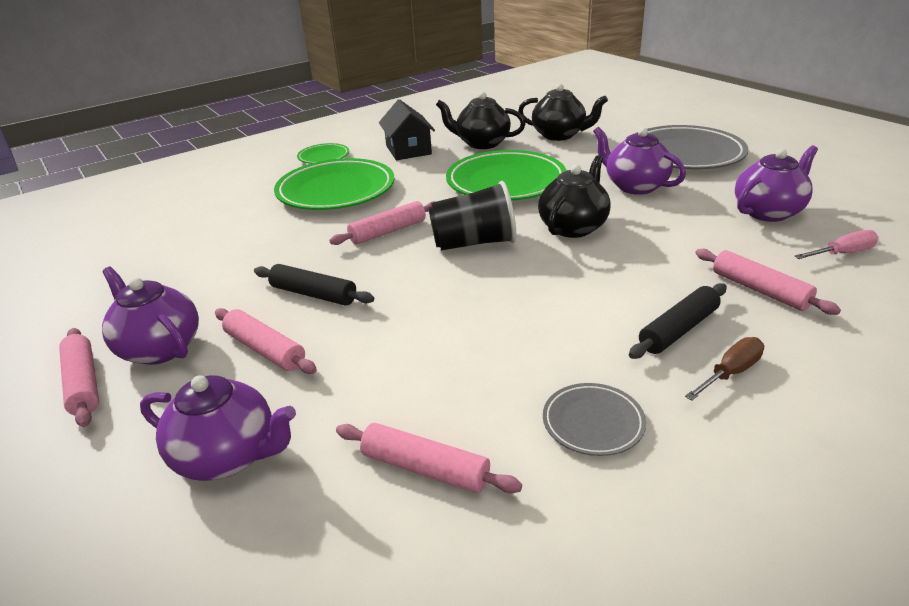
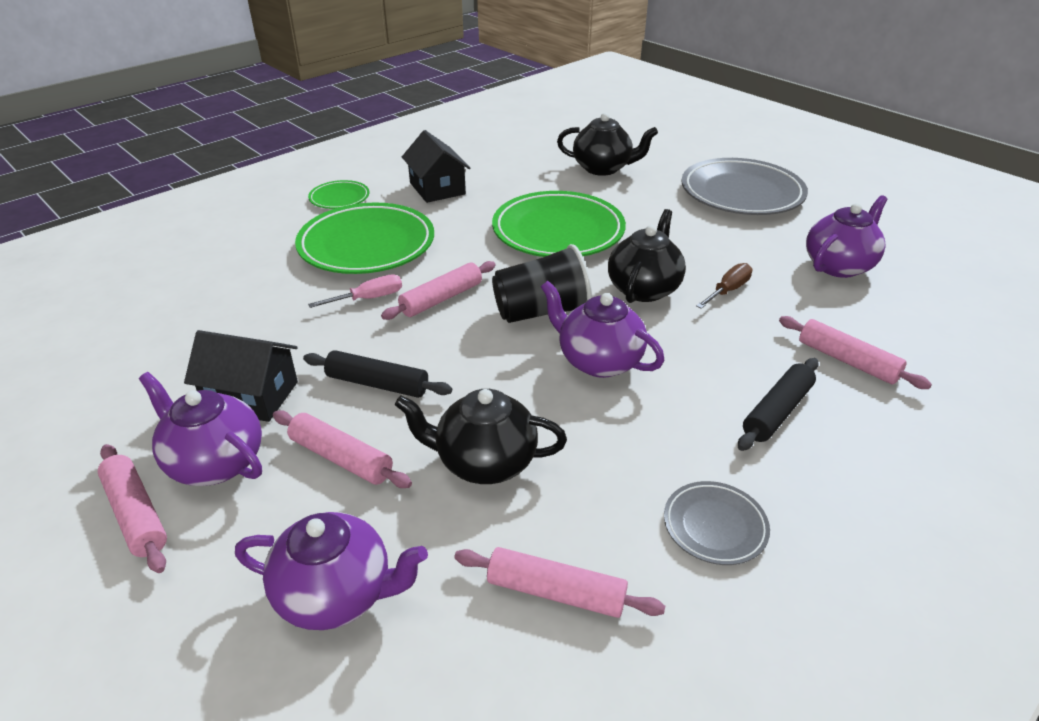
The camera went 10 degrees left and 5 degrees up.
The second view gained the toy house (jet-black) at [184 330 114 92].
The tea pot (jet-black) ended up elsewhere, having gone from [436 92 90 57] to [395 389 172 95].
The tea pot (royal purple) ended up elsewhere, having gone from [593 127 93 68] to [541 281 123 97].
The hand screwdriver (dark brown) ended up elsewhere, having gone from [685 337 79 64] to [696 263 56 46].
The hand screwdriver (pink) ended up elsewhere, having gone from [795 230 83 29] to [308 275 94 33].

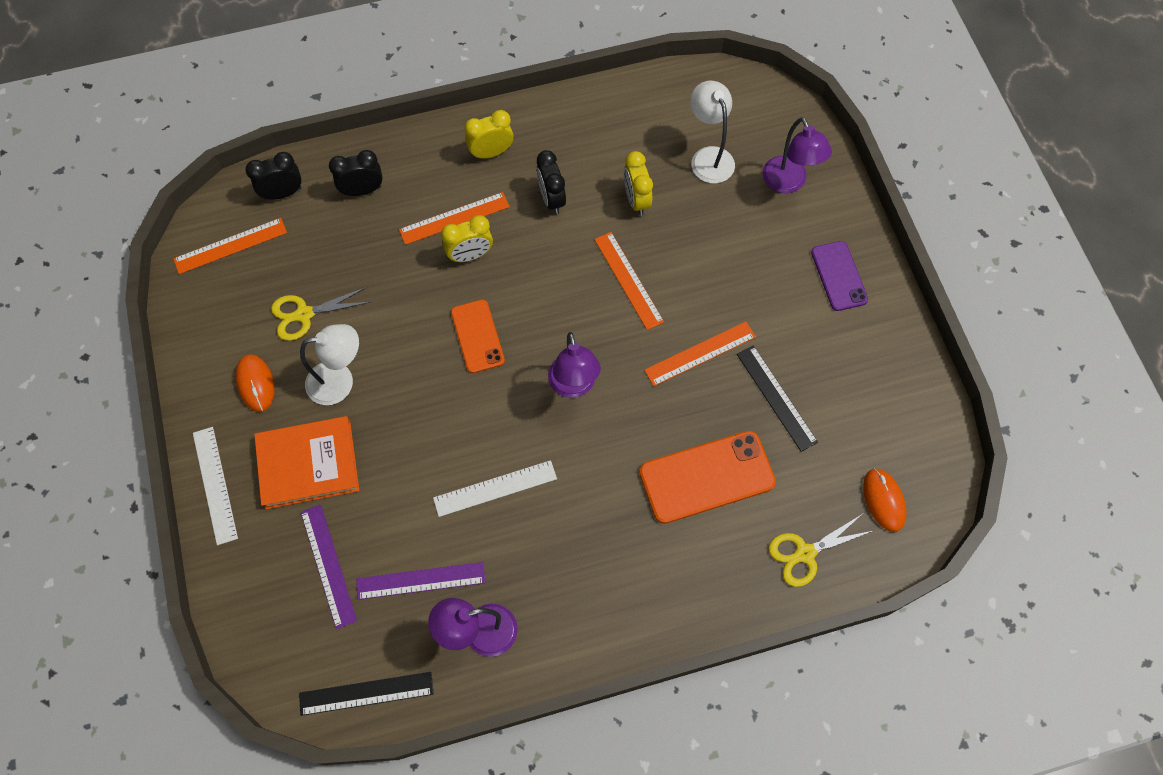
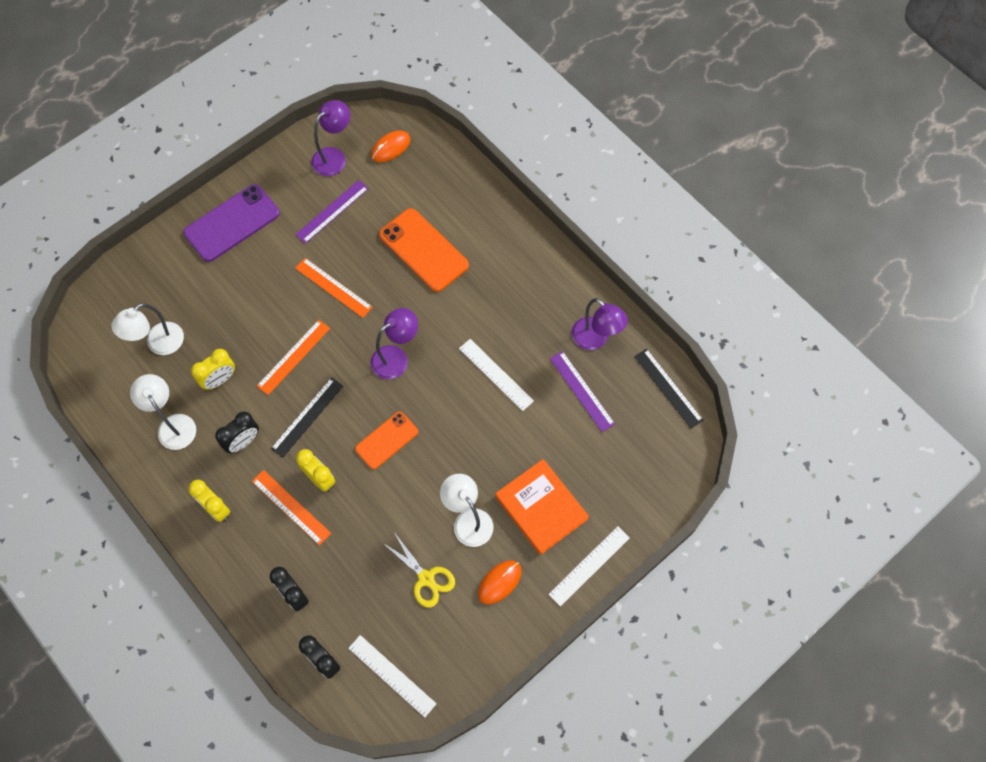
The camera went 115 degrees left and 0 degrees up.
The second view lost the scissors (golden) at [769 515 103 72].
The second view gained the desk lamp (snow-white) at [130 374 66 76].
The ruler (royal purple) ended up elsewhere, having gone from [301 505 56 124] to [295 180 74 64].
The ruler (jet-black) ended up elsewhere, having gone from [737 345 81 107] to [271 377 72 81].
The desk lamp (royal purple) ended up elsewhere, having gone from [762 117 70 76] to [311 100 39 76].
What was the ruler (orange) at [173 218 114 56] turned into the ruler (snow-white) at [348 635 89 82].
The size of the phone (royal purple) at [811 241 57 70] changed by a factor of 1.60.

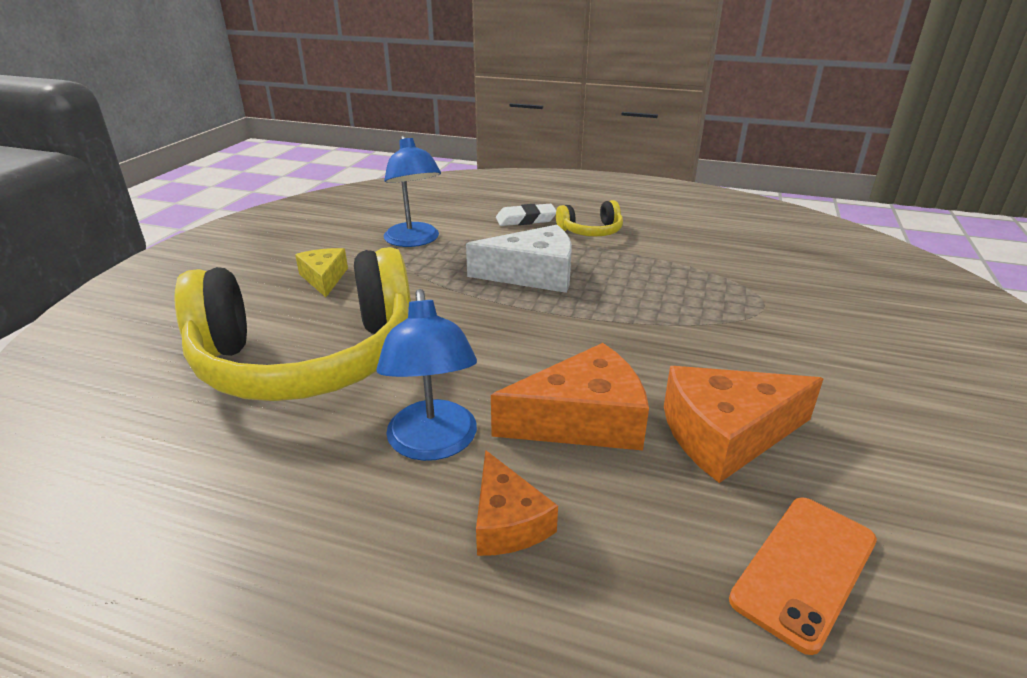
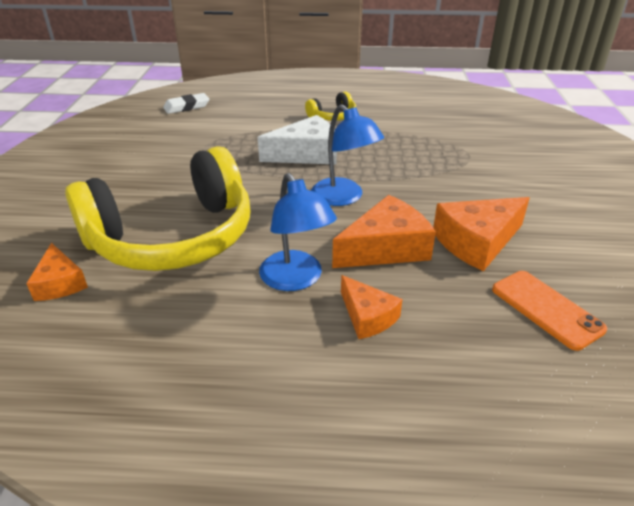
The camera went 15 degrees left and 5 degrees up.
The second view lost the piece of cheese (golden) at [295 248 53 49].
The second view gained the piece of cheese (orange) at [26 243 62 58].
The desk lamp (blue) ended up elsewhere, having gone from [384 136 57 111] to [311 104 73 102].
The eraser (snow-white) ended up elsewhere, having gone from [496 204 60 22] to [163 93 46 21].
The phone (orange) at [729 497 148 158] ended up facing another way, 60 degrees counterclockwise from before.

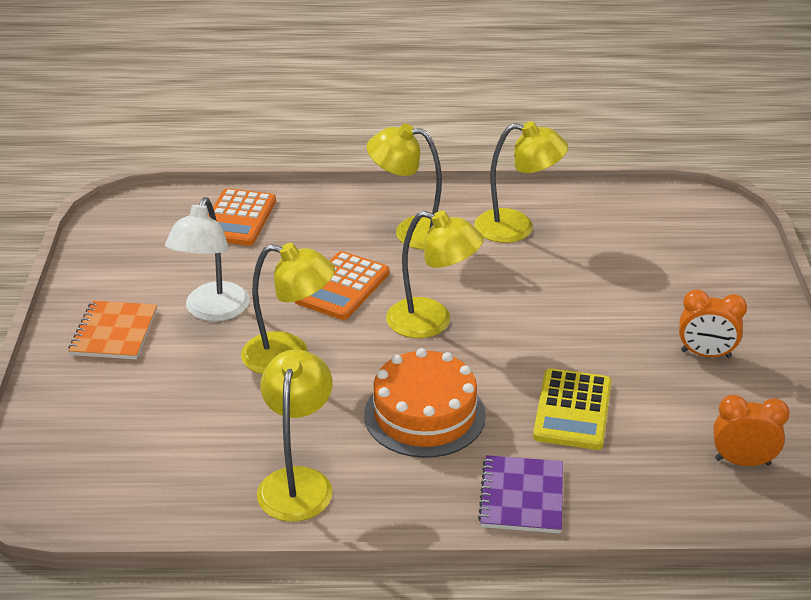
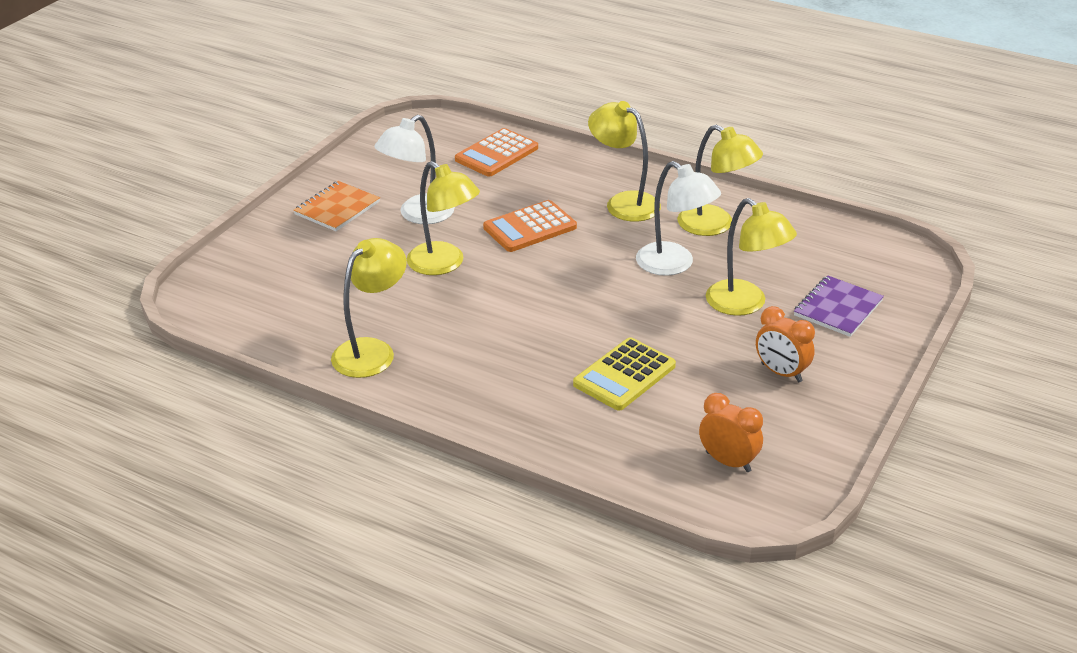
The camera went 30 degrees right and 0 degrees up.
The second view lost the gateau (orange) at [364 348 122 110].
The second view gained the desk lamp (snow-white) at [636 161 85 115].
The desk lamp (golden) ended up elsewhere, having gone from [386 211 98 127] to [706 198 91 118].
The exercise book (royal purple) ended up elsewhere, having gone from [478 455 85 78] to [794 275 90 62].

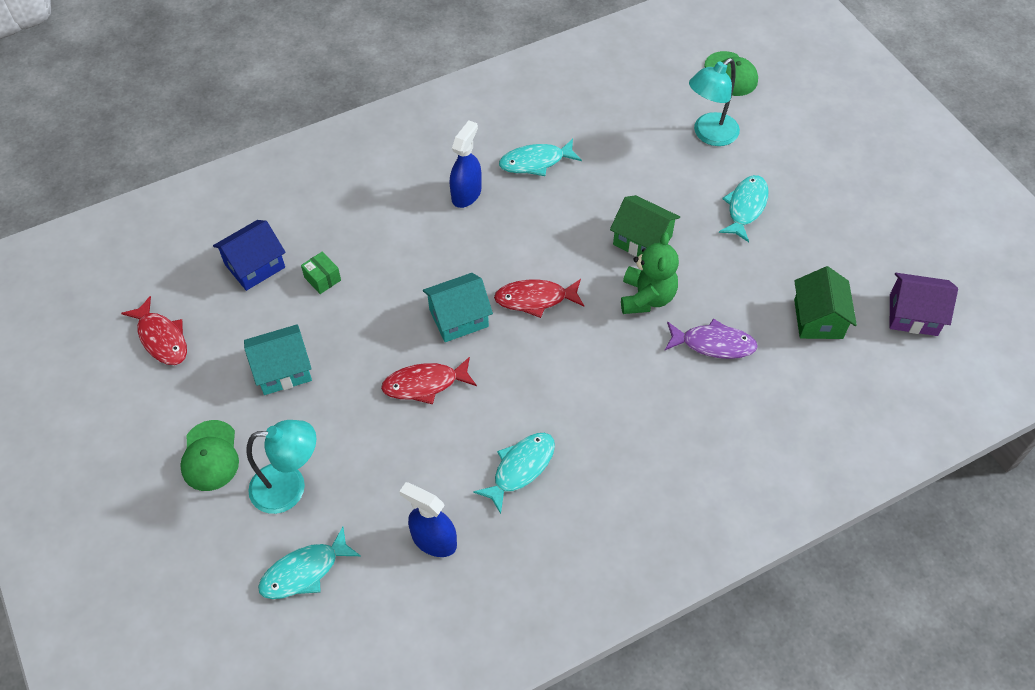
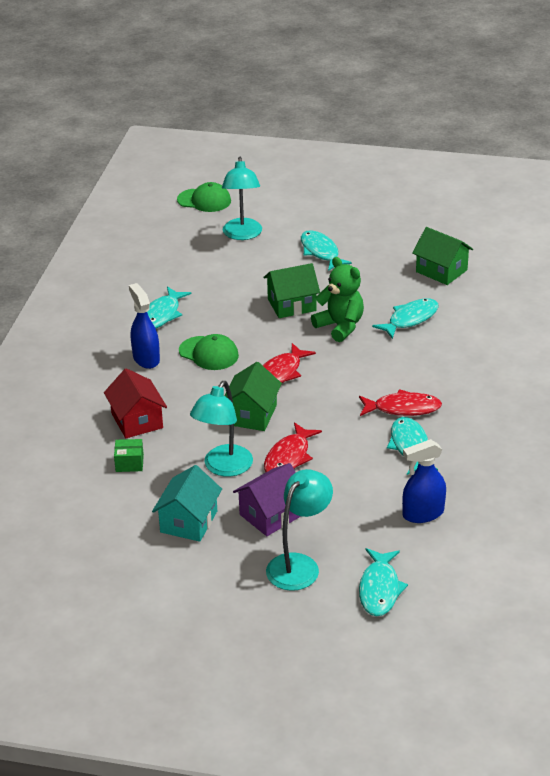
The camera went 50 degrees left and 20 degrees down.
The second view lost the toy house (blue) at [213 220 73 71].
The second view gained the toy house (scarlet) at [104 368 63 70].
The second view gained the desk lamp (aqua) at [190 381 63 96].
The fish figure (scarlet) ended up elsewhere, having gone from [121 296 66 69] to [359 389 83 27].
The baseball cap (leaf-green) ended up elsewhere, having gone from [180 420 59 71] to [179 334 60 36].
The toy house (royal purple) ended up elsewhere, having gone from [890 273 68 63] to [233 463 68 73].
What was the toy house (aqua) at [423 273 70 69] turned into the toy house (leaf-green) at [224 362 58 69].
What was the fish figure (royal purple) at [665 319 93 40] turned into the fish figure (aqua) at [372 299 66 40].

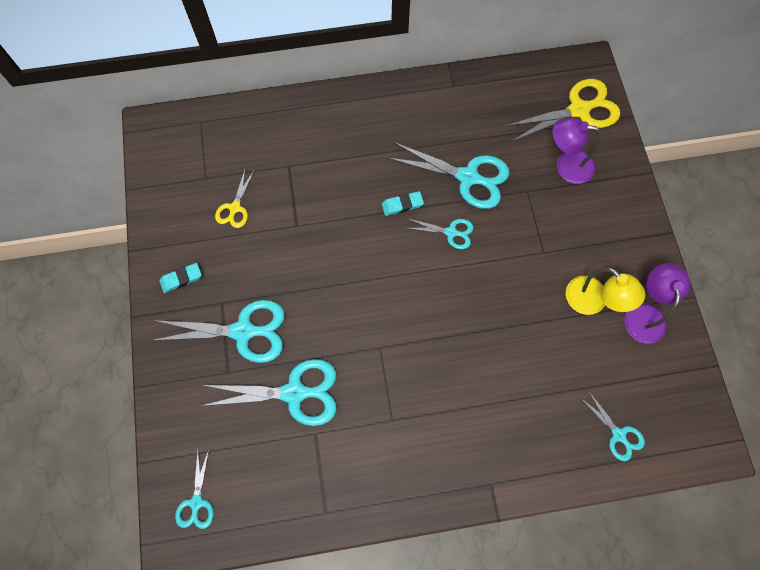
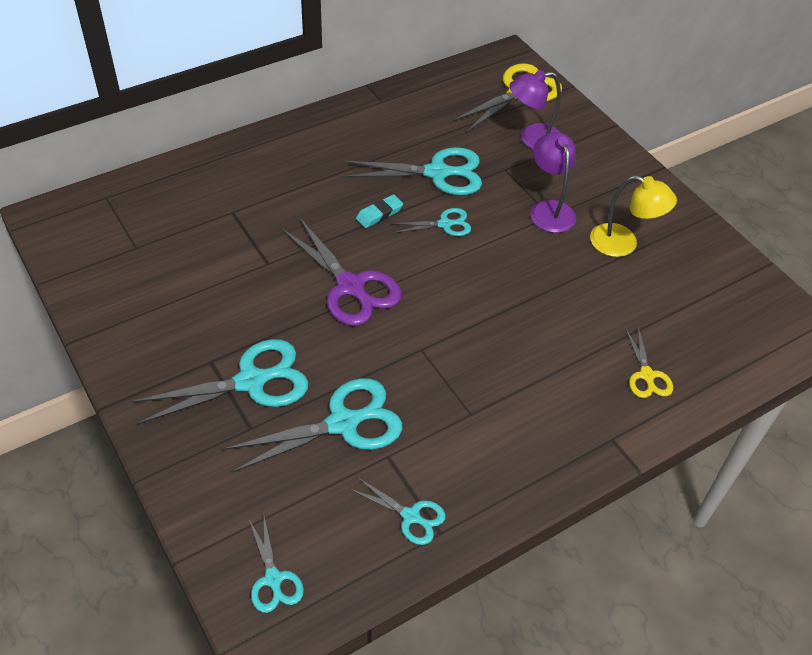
The camera went 25 degrees left and 20 degrees down.
The second view lost the eraser (aqua) at [159 263 43 30].
The second view gained the scissors (royal purple) at [281 218 121 108].
The scissors (golden) ended up elsewhere, having gone from [215 169 40 59] to [625 327 48 71].
The scissors (aqua) ended up elsewhere, having gone from [581 392 64 69] to [349 477 97 68].
The desk lamp (royal purple) ended up elsewhere, having gone from [624 263 66 81] to [531 132 45 101].

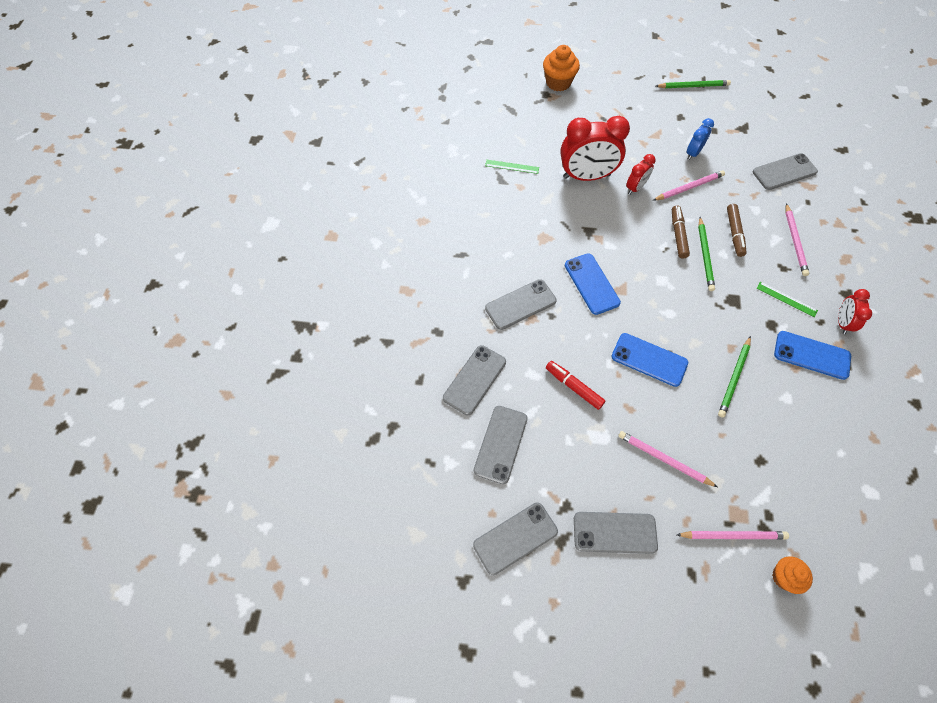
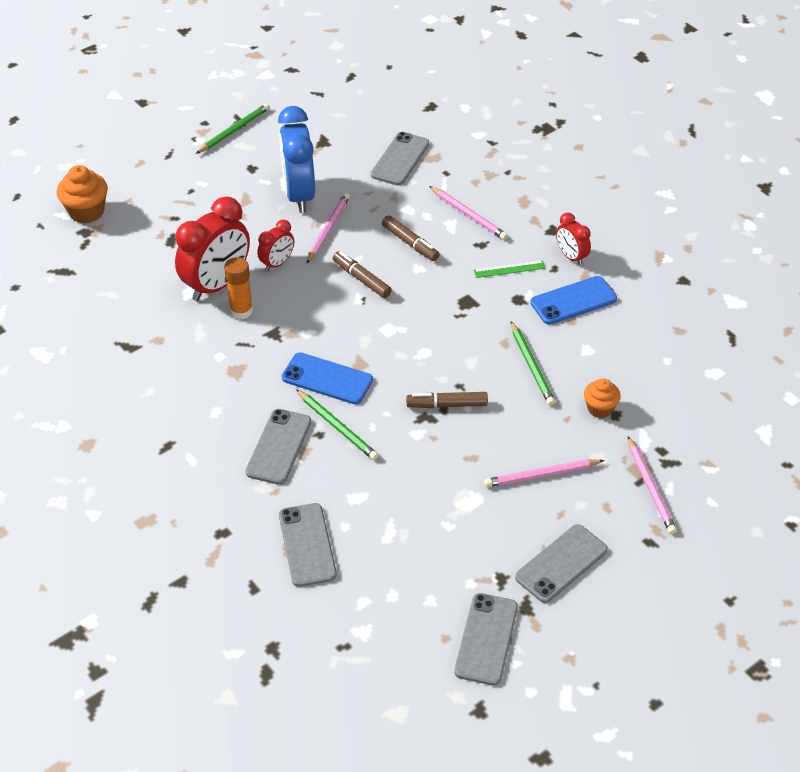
The camera went 45 degrees left and 15 degrees down.
The second view lost the phone (grey) at [474 406 54 78].
The second view lost the ruler (leaf-green) at [485 160 54 14].
The second view lost the felt pen (scarlet) at [546 361 59 49].
The second view gained the glue stick (orange) at [224 257 29 62].
The pencil (leaf-green) ended up elsewhere, having gone from [698 217 17 74] to [296 389 82 71].
The cupcake (orange) ended up elsewhere, having gone from [772 556 41 38] to [584 378 37 40].
Where the phone (blue) stood at [611 333 77 54], the felt pen (dark brown) came to stand at [406 392 82 16].
The alarm clock (scarlet) at [626 154 30 41] ended up facing another way, 45 degrees clockwise from before.
The pencil (pink) at [677 531 112 9] ended up facing another way, 120 degrees clockwise from before.
The size of the alarm clock (blue) at [687 118 27 42] changed by a factor of 1.96.

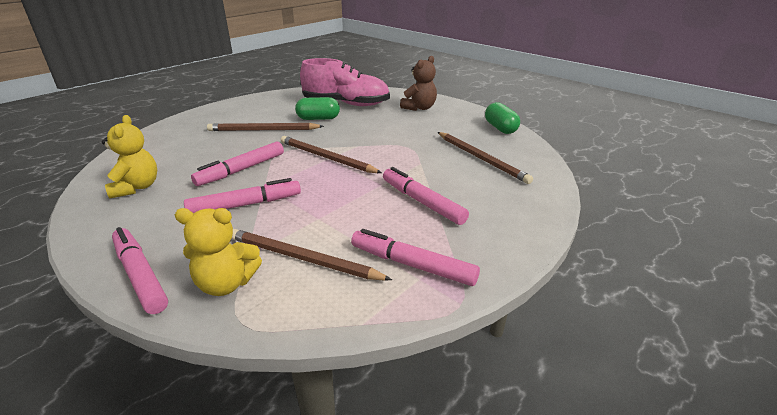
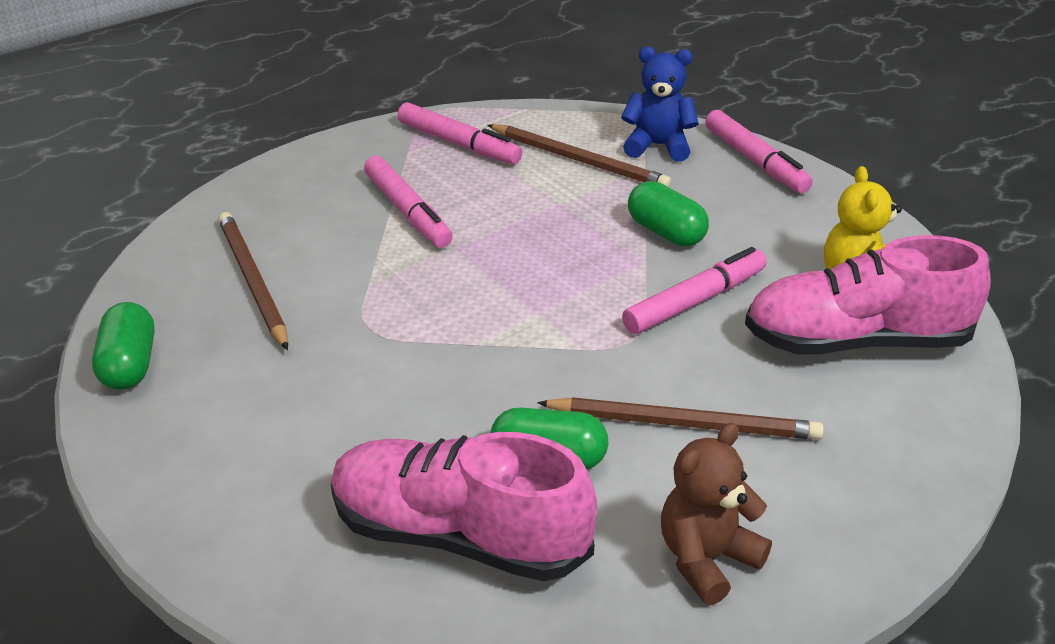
The camera went 170 degrees left and 5 degrees up.
The second view lost the pencil (dark brown) at [281 136 101 37].
The second view gained the lace-up shoe (pink) at [745 235 246 119].
The teddy (dark brown) ended up elsewhere, having gone from [400 56 37 55] to [661 423 111 182].
Where the felt pen (pink) stood at [184 178 117 35], the capsule (leaf-green) came to stand at [628 181 81 65].
What was the teddy (golden) at [175 208 87 88] turned into the teddy (blue) at [621 47 77 115].

